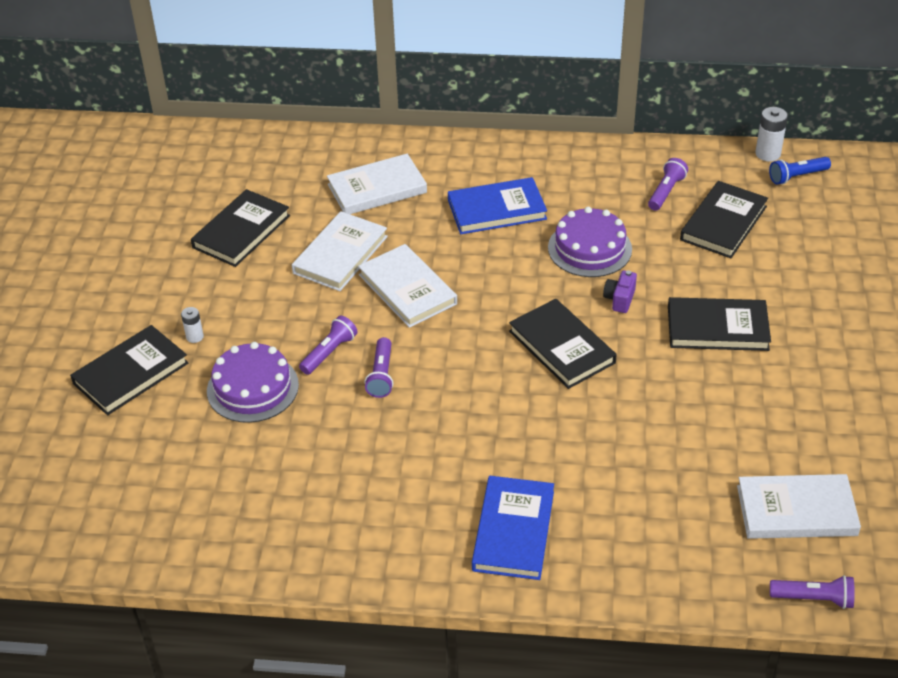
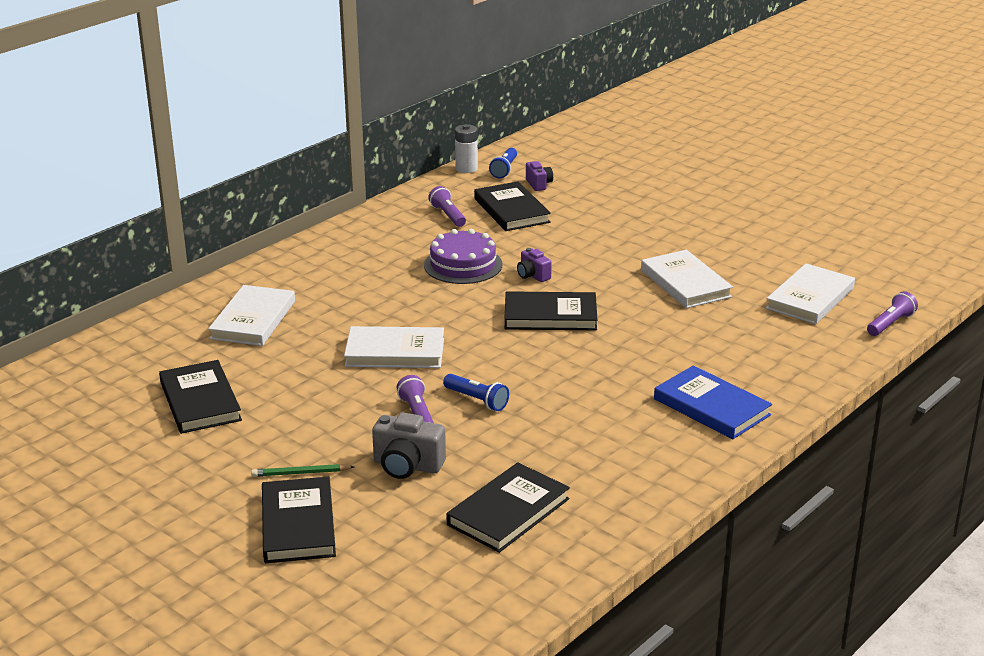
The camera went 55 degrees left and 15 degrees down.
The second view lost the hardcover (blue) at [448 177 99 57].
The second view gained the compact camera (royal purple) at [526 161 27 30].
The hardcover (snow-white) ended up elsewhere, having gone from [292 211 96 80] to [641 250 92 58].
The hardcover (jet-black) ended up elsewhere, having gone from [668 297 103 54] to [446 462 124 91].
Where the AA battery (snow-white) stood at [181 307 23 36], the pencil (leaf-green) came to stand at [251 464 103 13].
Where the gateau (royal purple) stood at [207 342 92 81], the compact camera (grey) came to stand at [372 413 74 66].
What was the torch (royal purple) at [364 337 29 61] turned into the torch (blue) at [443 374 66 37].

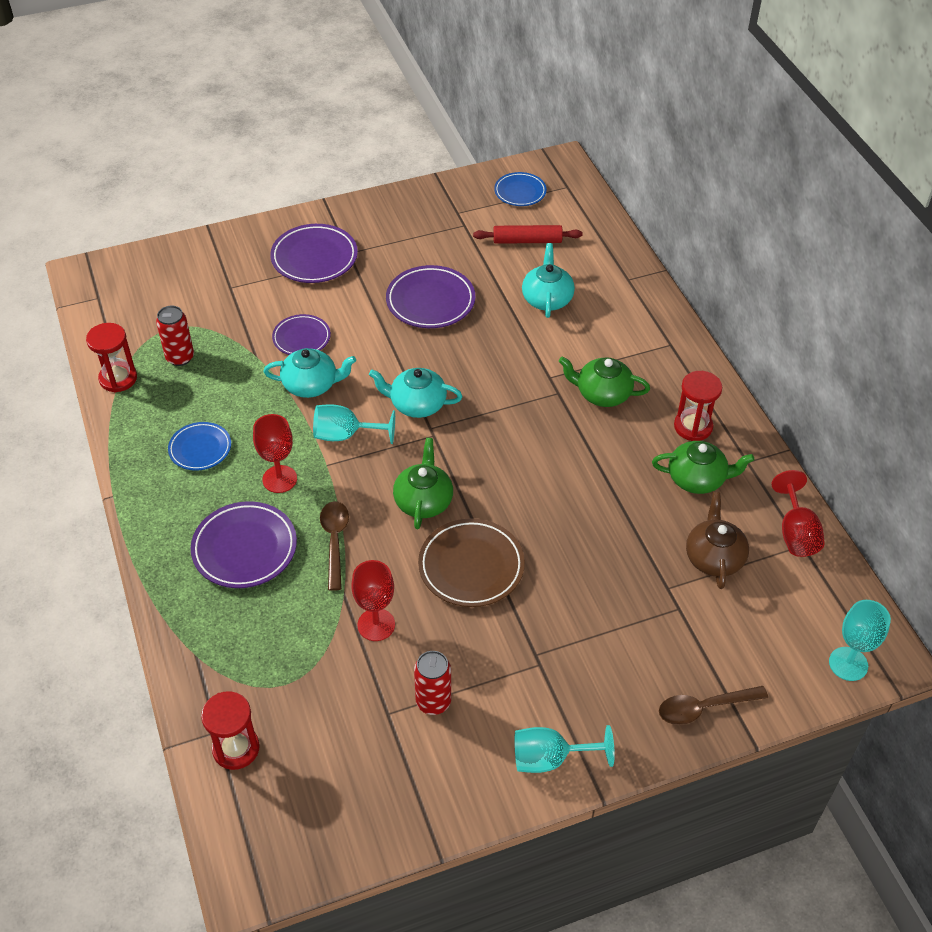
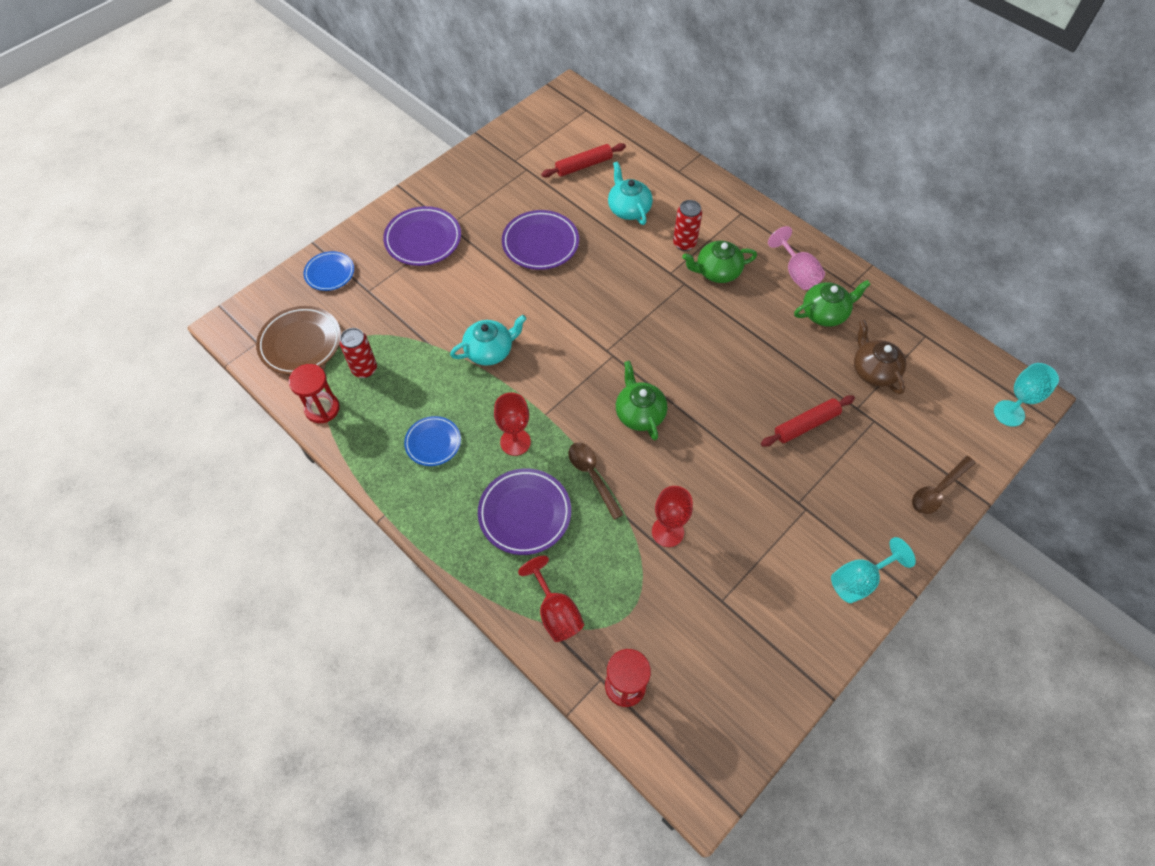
The camera went 25 degrees left and 10 degrees up.
The second view lost the flat dish (royal purple) at [272 314 59 41].
The second view lost the wine glass (aqua) at [313 404 82 40].
The second view lost the tea pot (aqua) at [369 368 94 50].
The second view gained the pastry roller (scarlet) at [761 395 94 52].
The tin (scarlet) ended up elsewhere, having gone from [414 651 37 64] to [673 200 29 51].
The flat dish (dark brown) ended up elsewhere, having gone from [418 518 107 89] to [256 306 85 69].
The flat dish (blue) ended up elsewhere, having gone from [494 172 53 34] to [303 251 51 40].
The wine glass (scarlet) ended up elsewhere, having gone from [771 470 54 87] to [518 555 66 87].
Where the sandglass (scarlet) stood at [674 371 48 70], the wine glass (pink) came to stand at [768 226 57 64].

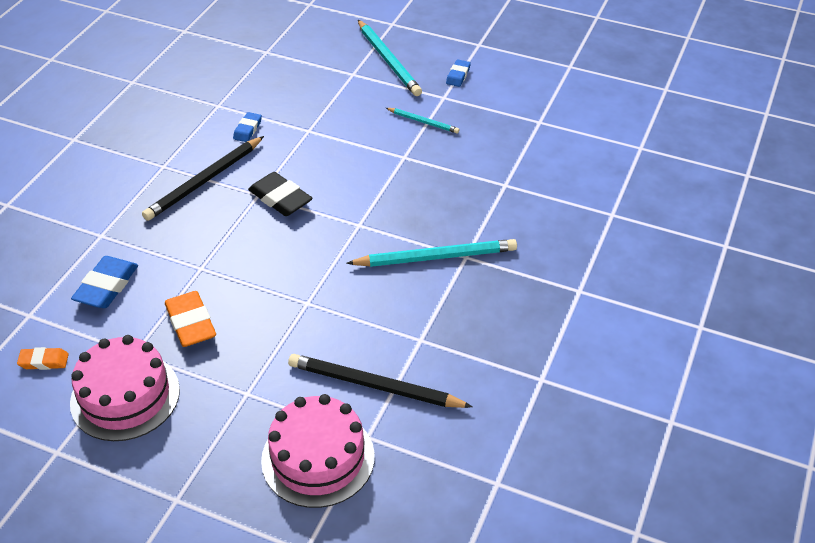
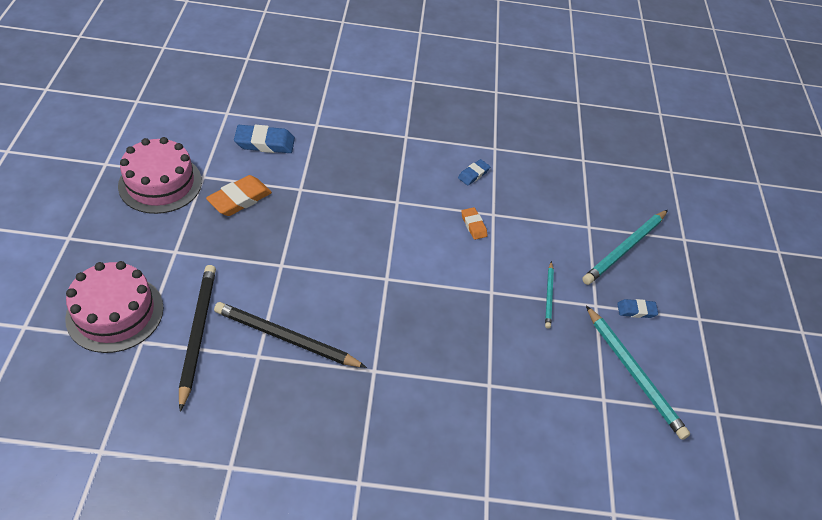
The camera went 65 degrees right and 5 degrees up.
The second view lost the eraser (jet-black) at [248 172 65 44].
The eraser (orange) ended up elsewhere, having gone from [17 347 52 23] to [461 207 26 33].
The pencil (jet-black) ended up elsewhere, having gone from [142 136 122 85] to [214 302 153 66].
The pencil (aqua) ended up elsewhere, having gone from [346 239 171 28] to [586 305 104 135].
The eraser (blue) at [233 112 29 30] ended up facing another way, 45 degrees counterclockwise from before.

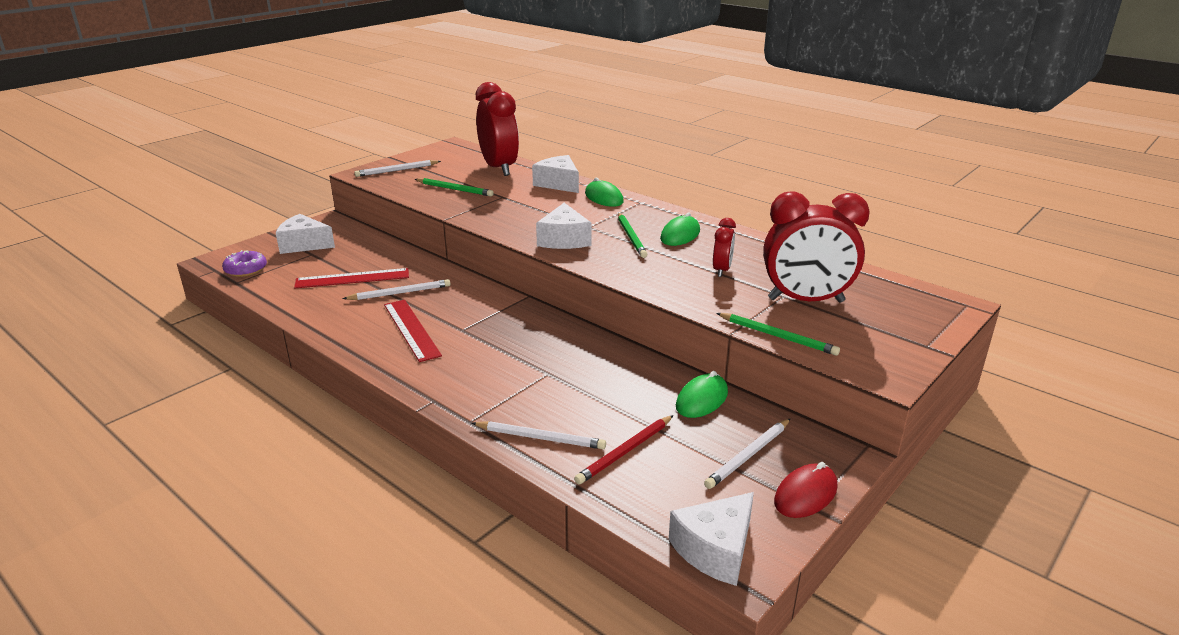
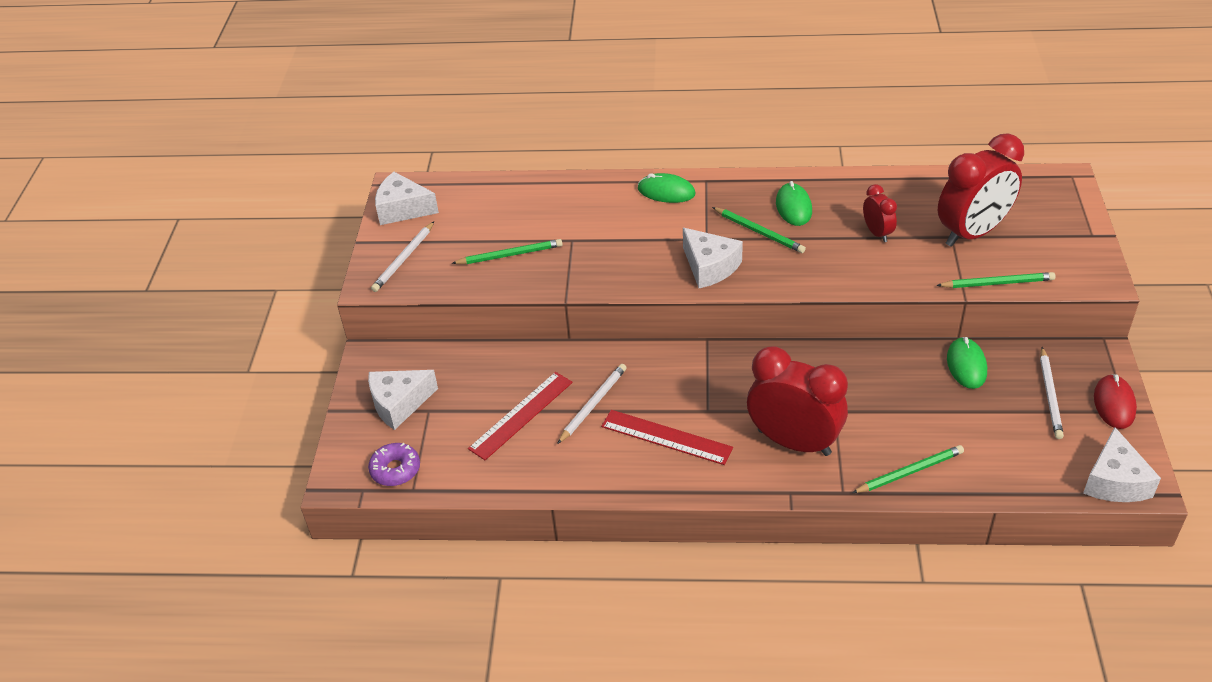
The camera went 35 degrees left and 15 degrees up.
The second view lost the pencil (scarlet) at [574 415 100 70].
The alarm clock (scarlet) ended up elsewhere, having gone from [476 82 43 94] to [747 346 101 110].
The piece of cheese (snow-white) ended up elsewhere, having gone from [532 155 47 38] to [375 172 64 53].
What was the pencil (snow-white) at [472 421 134 28] turned into the pencil (leaf-green) at [852 445 112 48].

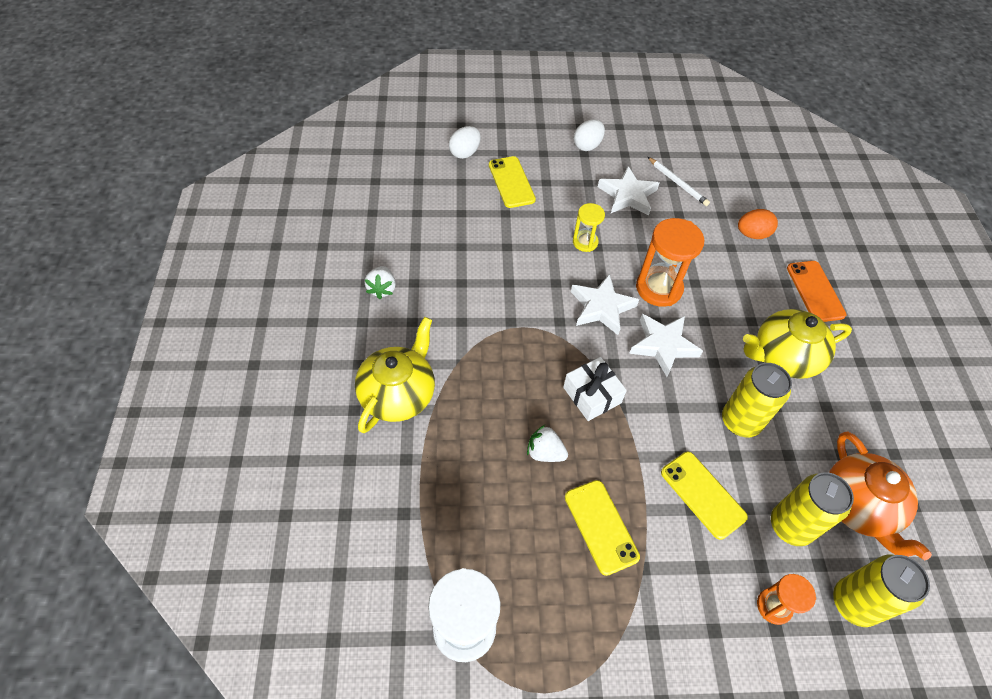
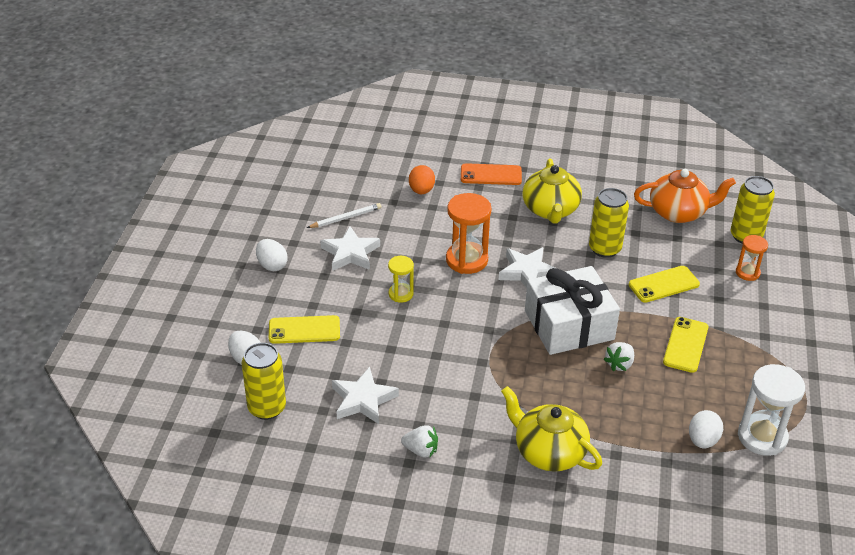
The camera went 75 degrees left and 15 degrees down.
The second view gained the toy egg (snow-white) at [689 410 34 38].
The star (snow-white) ended up elsewhere, having gone from [571 274 68 61] to [332 367 67 57].
The tin (golden) ended up elsewhere, having gone from [771 472 83 74] to [242 343 44 77].
The phone (golden) at [565 480 75 96] ended up facing another way, 60 degrees counterclockwise from before.
The size of the gift (snow-white) at [563 357 64 64] changed by a factor of 1.85.

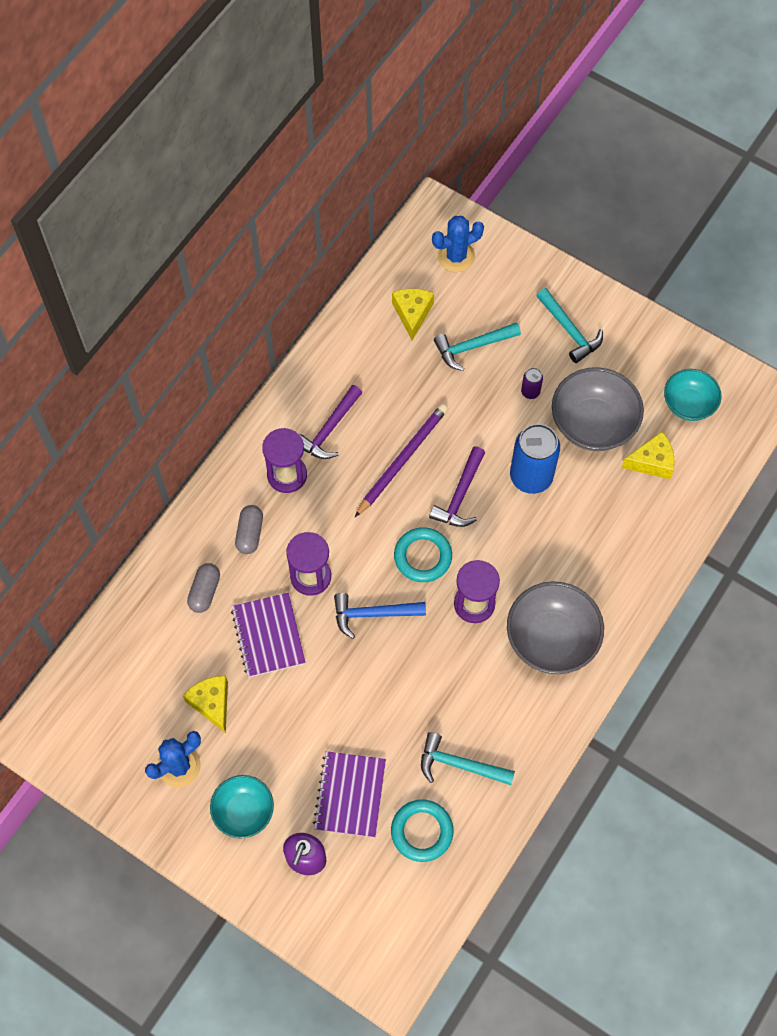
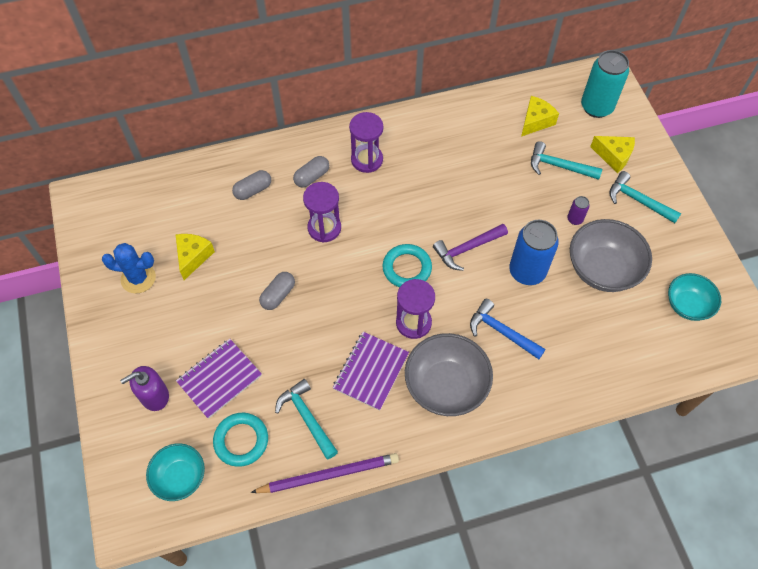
The camera went 40 degrees right and 5 degrees down.
The second view lost the claw hammer (royal purple) at [299 385 64 74].
The second view gained the capsule (grey) at [259 272 36 38].
The deep dish (aqua) ended up elsewhere, having gone from [210 775 64 63] to [146 443 59 58].
The exercise book (royal purple) ended up elsewhere, having gone from [231 593 75 84] to [333 332 76 79].
The claw hammer (blue) ended up elsewhere, having gone from [334 593 92 46] to [470 299 76 60].
The pencil (royal purple) ended up elsewhere, having gone from [355 404 93 113] to [250 453 149 40].
The piece of cheese (golden) ended up elsewhere, having gone from [622 431 53 48] to [590 136 45 37].
Where the prickly plant (blue) stood at [432 216 52 56], the tin (aqua) came to stand at [581 50 48 68].
The claw hammer (aqua) at [537 288 66 75] ended up facing another way, 120 degrees clockwise from before.

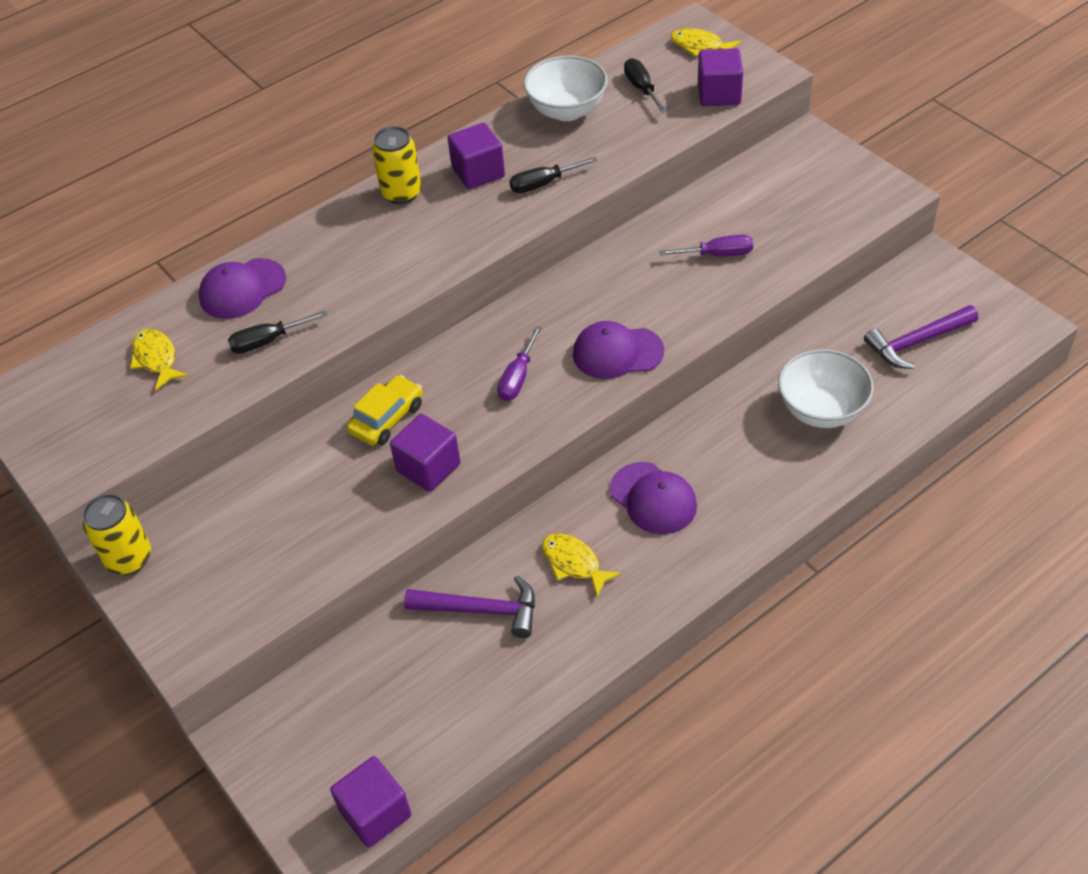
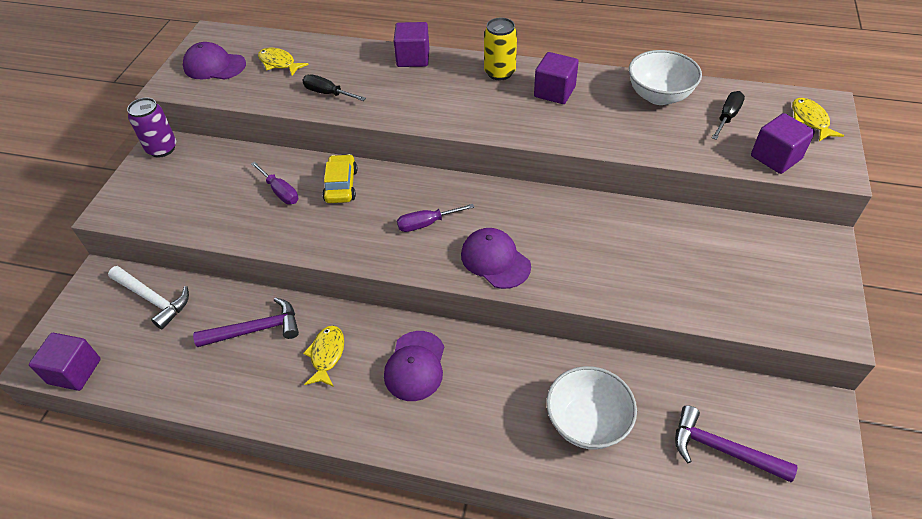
The camera went 50 degrees right and 0 degrees up.
The second view lost the hand screwdriver (jet-black) at [510 157 88 36].
The second view gained the claw hammer (snow-white) at [108 266 81 64].
The baseball cap (royal purple) ended up elsewhere, having gone from [199 258 87 61] to [183 42 63 38].
The solid cube (royal purple) ended up elsewhere, having gone from [390 414 71 78] to [394 22 35 45].
The hand screwdriver (royal purple) ended up elsewhere, having gone from [659 235 94 21] to [251 162 47 42].
What was the tin (golden) at [83 494 68 81] turned into the tin (royal purple) at [127 98 49 59].
The fish figure (golden) at [130 329 58 61] ended up facing another way, 75 degrees counterclockwise from before.
The car (golden) at [347 375 76 70] ended up facing another way, 90 degrees counterclockwise from before.
The claw hammer (royal purple) at [404 576 131 62] ended up facing another way, 75 degrees counterclockwise from before.

